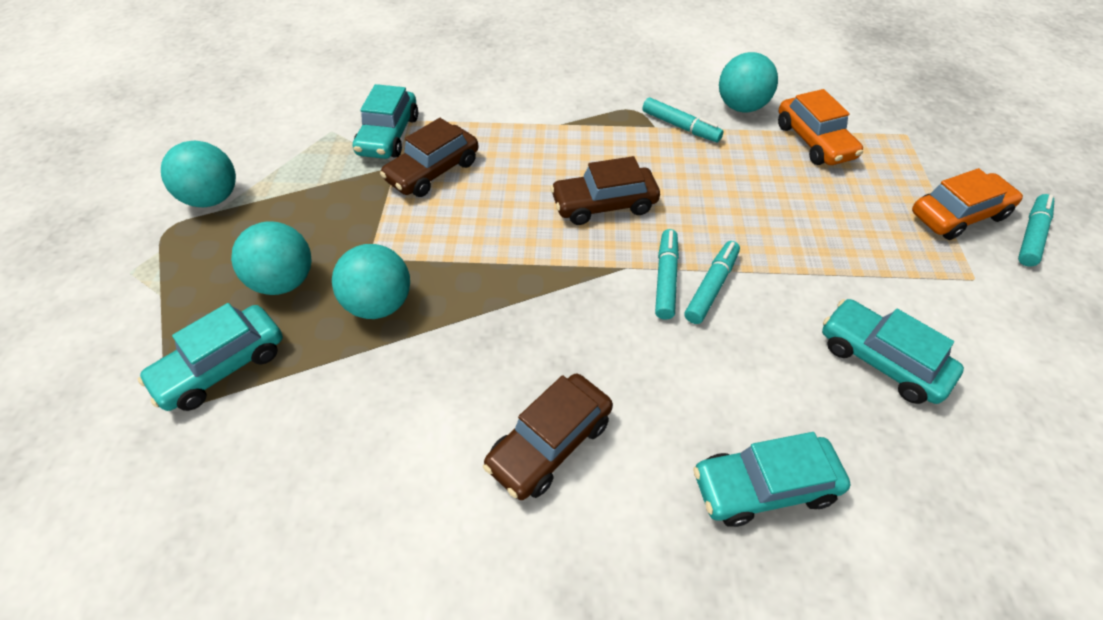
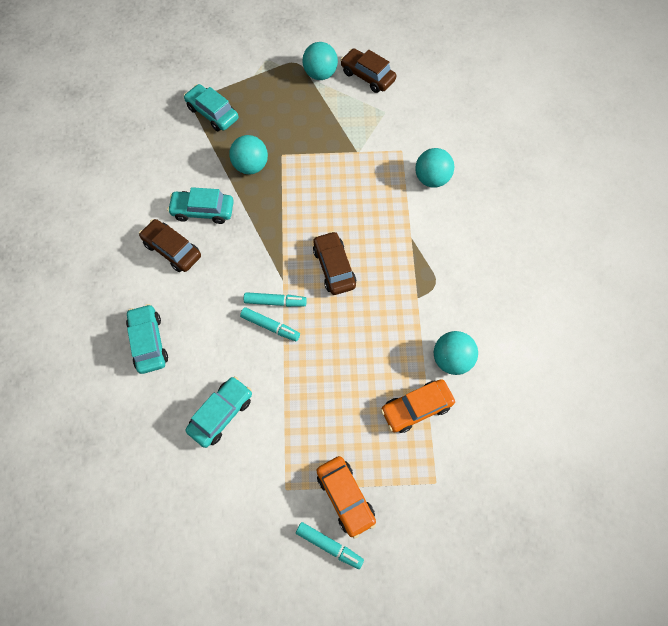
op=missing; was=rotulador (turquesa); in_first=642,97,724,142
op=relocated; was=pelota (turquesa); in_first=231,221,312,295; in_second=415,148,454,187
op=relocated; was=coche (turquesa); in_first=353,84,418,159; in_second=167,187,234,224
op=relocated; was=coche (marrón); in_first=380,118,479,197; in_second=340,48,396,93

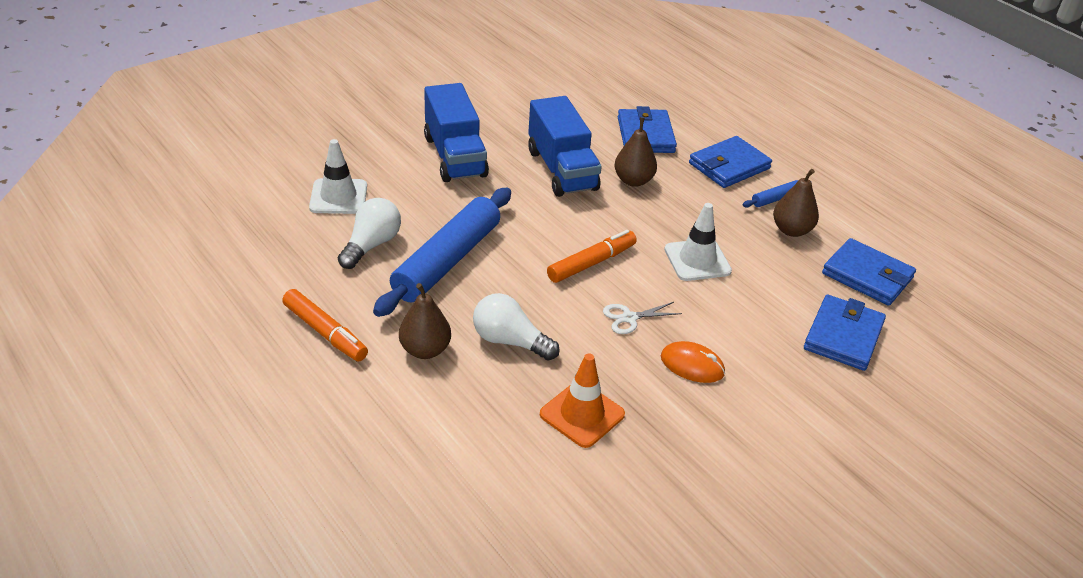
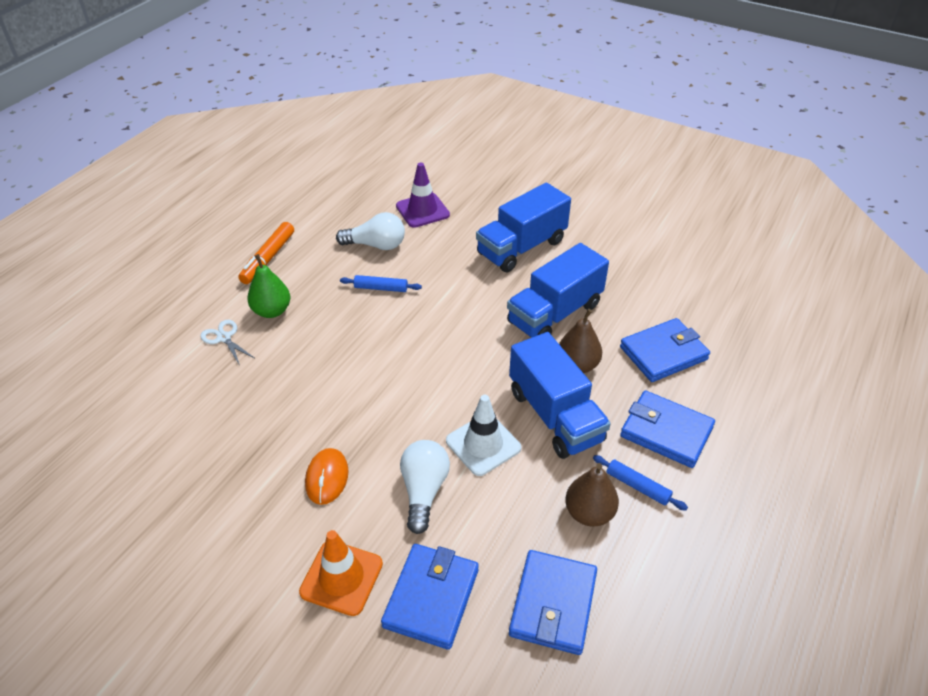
op=missing; was=rotulador (naranja); in_first=547,230,637,283
op=appeared; now=camión (azul); in_second=509,332,611,459
op=relocated; was=bombilla (blanco); in_first=473,293,560,361; in_second=400,440,450,534
op=relocated; was=cono de tráfico (naranja); in_first=540,354,625,448; in_second=299,530,383,616
op=relocated; was=tijeras (blanco); in_first=603,302,682,334; in_second=200,320,254,364
op=colour; was=cono de tráfico (blanco); now=cono de tráfico (morado); in_first=309,139,367,214; in_second=396,163,450,228
op=colour; was=pera (marrón); now=pera (verde); in_first=399,283,451,359; in_second=247,254,290,318
op=spun; was=cartera (azul); in_first=804,295,886,371; in_second=381,544,479,650; clockwise=-75
op=size; was=rodillo (azul); in_first=373,188,511,317; in_second=340,275,422,292; ratio=0.42

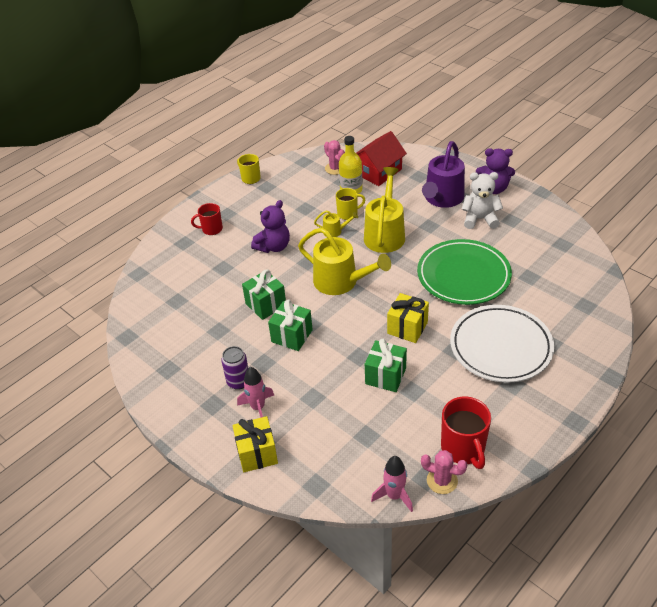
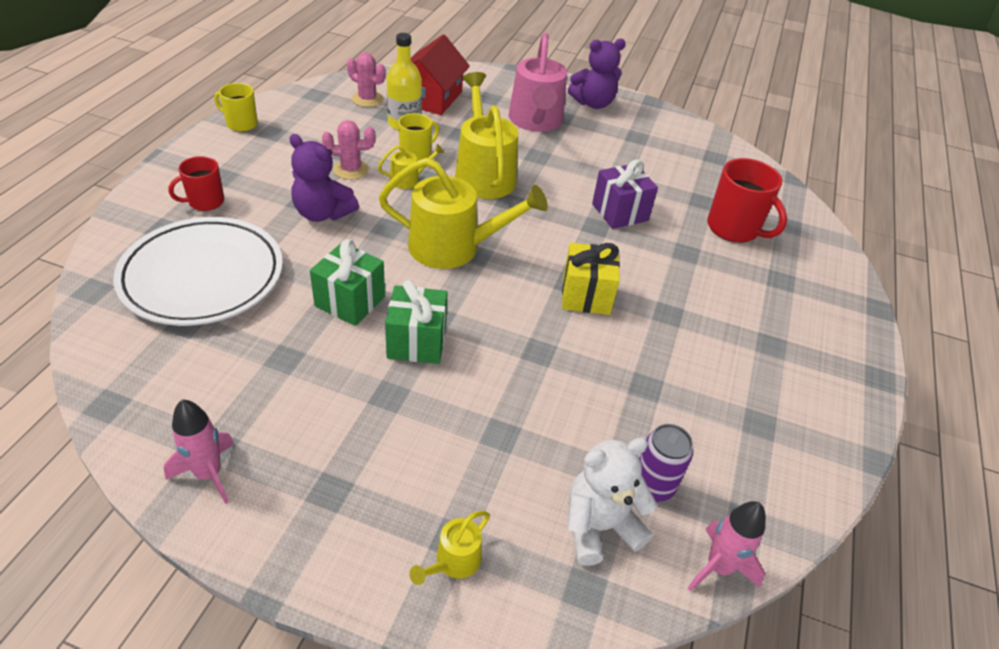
op=missing; was=regalo (verde); in_first=365,339,407,392
op=relocated; was=lata (morado); in_first=221,346,248,390; in_second=639,424,693,502
op=relocated; was=cohete (rosa); in_first=237,367,274,418; in_second=163,399,234,504
op=relocated; was=cactus (rosa); in_first=421,450,467,494; in_second=322,120,375,180
op=relocated; was=taza (rojo); in_first=441,397,491,469; in_second=707,158,787,243
op=relocated; was=plato (blanco); in_first=450,305,554,383; in_second=113,217,283,326
op=relocated; was=osito (blanco); in_first=462,172,503,229; in_second=567,438,657,566
op=exchanged; was=regalo (amarillo); now=regadera (amarillo); in_first=232,416,278,472; in_second=409,511,490,585
op=exchanged; was=plato (verde); now=regalo (morado); in_first=417,239,512,305; in_second=592,160,658,229
op=colour; was=regadera (morado); now=regadera (rosa); in_first=422,141,465,208; in_second=509,33,567,132
op=spun; was=osito (morado); in_first=251,200,290,253; in_second=289,134,359,222; clockwise=105

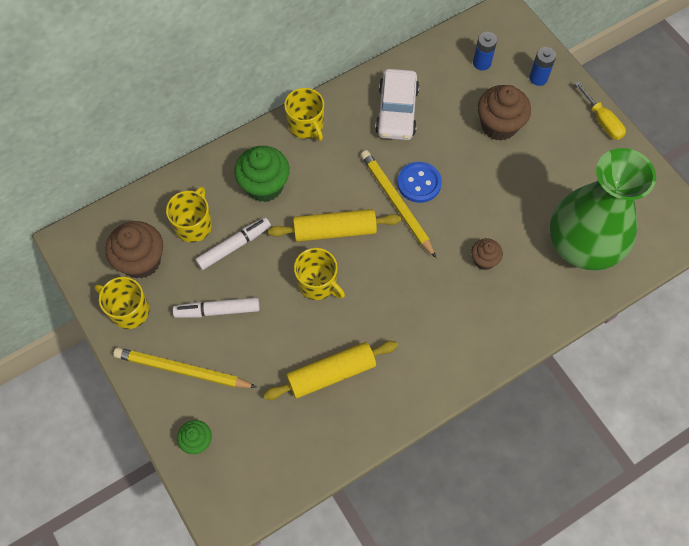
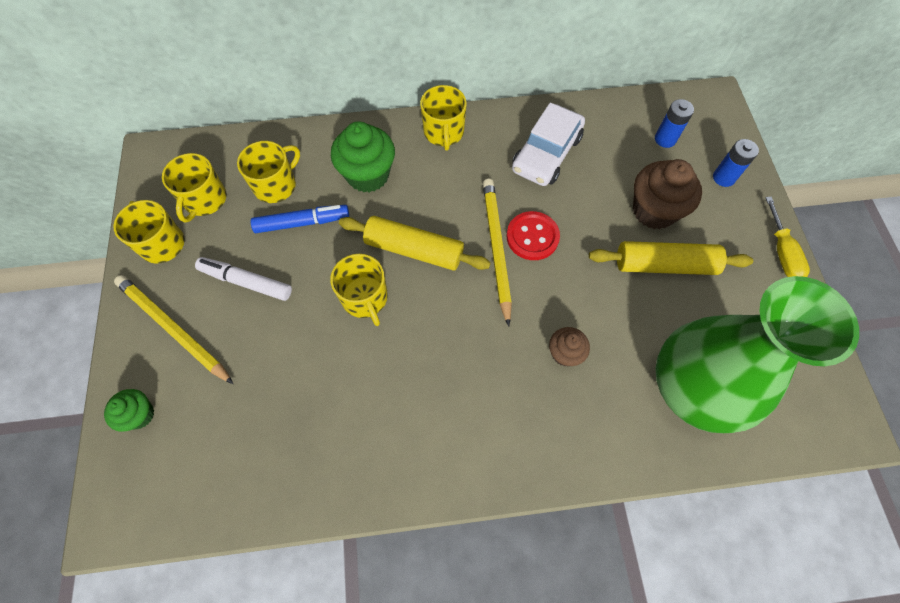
op=relocated; was=rodillo (amarillo); in_first=263,341,398,400; in_second=589,241,753,275
op=exchanged; was=magdalena (marrón); now=taza (amarillo); in_first=106,221,163,279; in_second=162,153,226,223
op=colour; was=rotulador (blanco); now=rotulador (azul); in_first=195,217,271,270; in_second=251,205,349,233
op=colour; was=botón (azul); now=botón (rojo); in_first=397,162,442,203; in_second=506,211,560,260

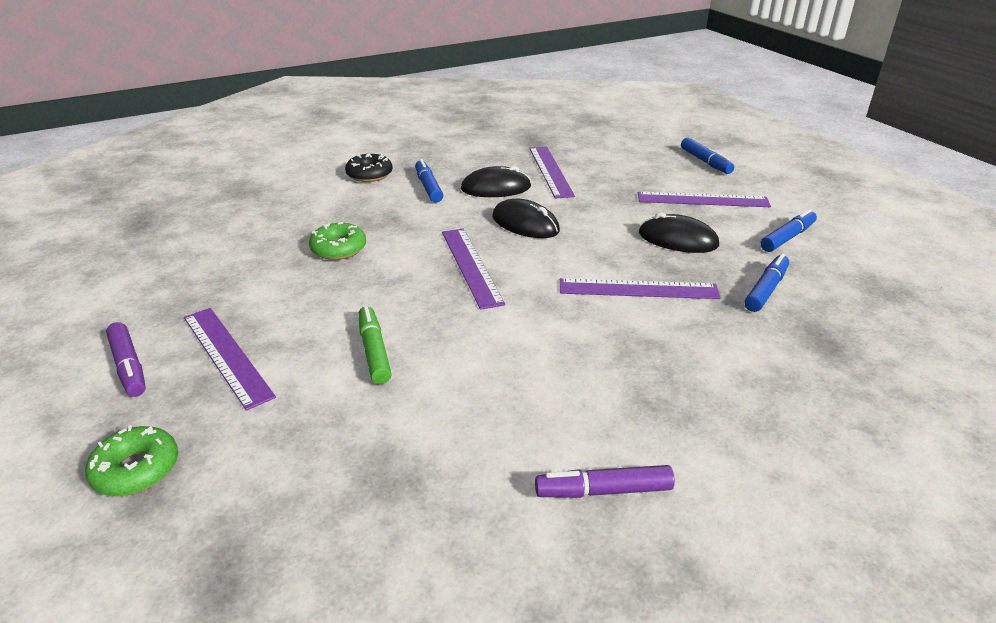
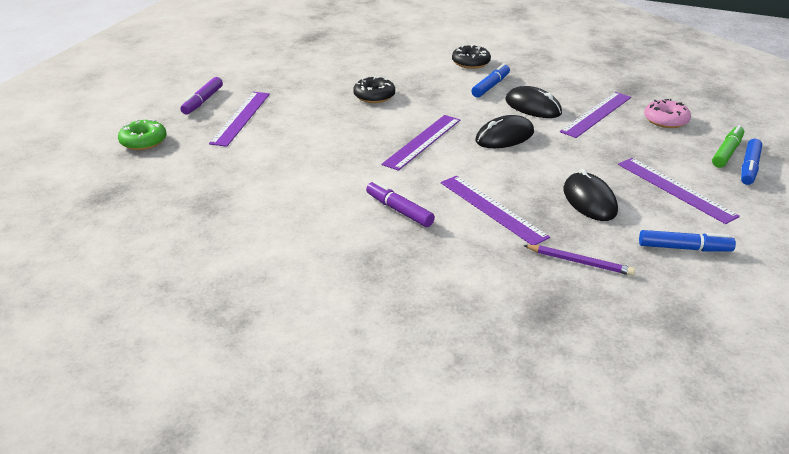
op=appeared; now=rosquilla (rosa); in_second=644,99,691,128
op=relocated; was=rotulador (verde); in_first=358,306,392,384; in_second=712,125,744,168
op=relocated; was=rotulador (morado); in_first=535,465,675,498; in_second=366,181,435,227
op=exchanged; was=rotulador (azul); now=lápiz (morado); in_first=744,254,789,312; in_second=523,245,635,276
op=colour; was=rosquilla (verde); now=rosquilla (negro); in_first=309,222,366,260; in_second=353,76,395,103
op=spun; was=ratón (negro); in_first=492,199,560,238; in_second=475,115,534,148; clockwise=60

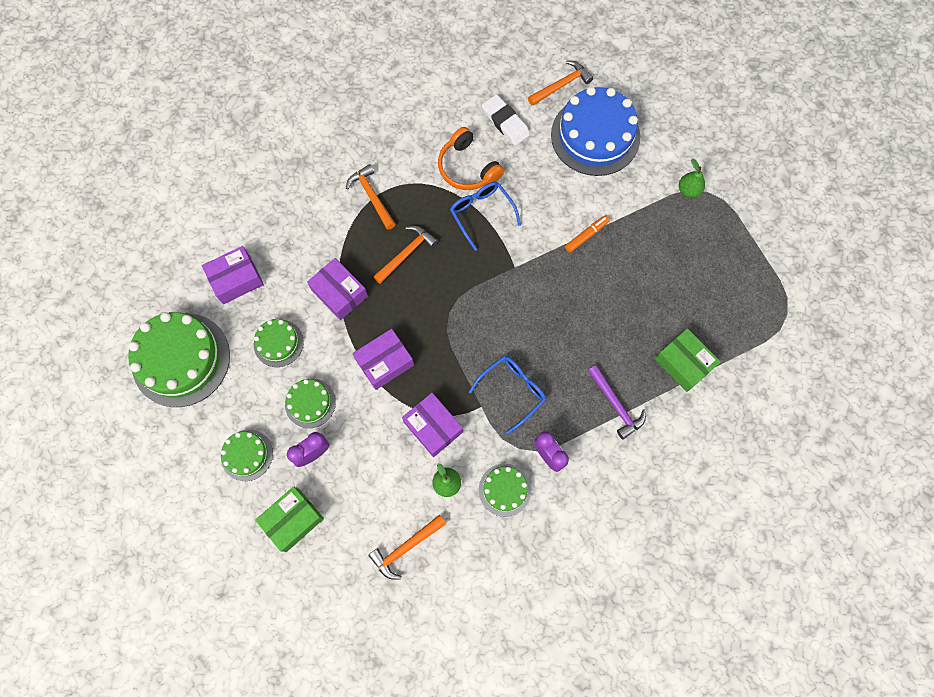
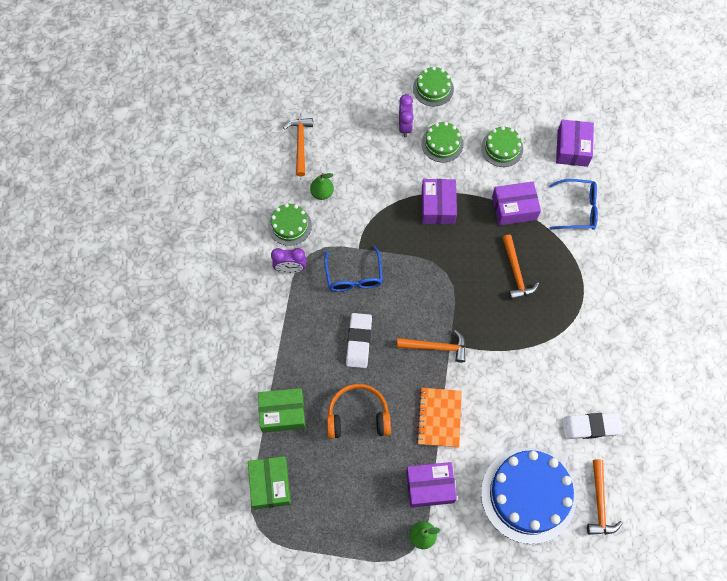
op=missing; was=tarta (verde); in_first=128,312,230,407
op=missing; was=martillo (morado); in_first=588,365,646,439
op=appeared; now=goma de borrar (blanco); in_second=346,313,372,368
op=relocated; was=caja (verde); in_first=255,486,324,552; in_second=248,456,291,509
op=relocated; was=martillo (naranja); in_first=346,164,395,230; in_second=397,330,466,363
op=relocated; was=caja (morado); in_first=402,393,463,457; in_second=406,462,457,508
op=relocated; was=auriculares (naranja); in_first=438,127,504,190; in_second=327,384,391,439
op=relocated; was=gafas (azul); in_first=450,182,521,251; in_second=549,179,598,230
op=exchanged; was=rotulador (naranja); now=cuaderno (naranja); in_first=565,215,610,253; in_second=417,388,462,447

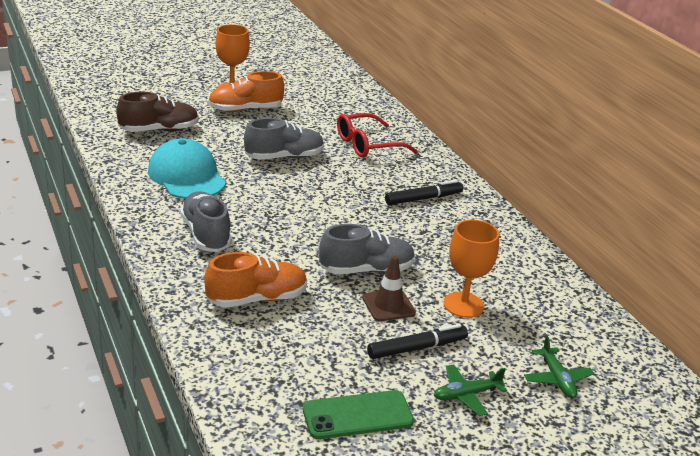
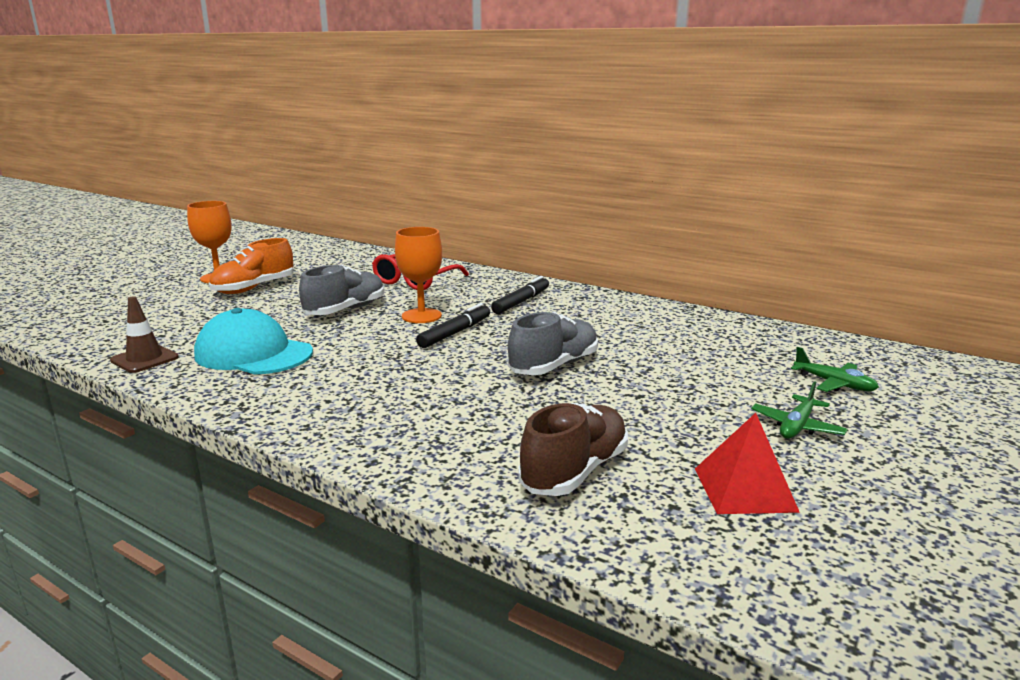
op=missing; was=zapato (gris); in_first=180,191,232,252
op=missing; was=zapato (naranja); in_first=204,252,307,308
op=relocated; was=zapato (marrón); in_first=117,92,199,132; in_second=518,403,628,496
op=relocated; was=cono de tráfico (marrón); in_first=362,256,416,321; in_second=110,296,179,373
op=relocated; was=rotulador (negro); in_first=367,324,468,359; in_second=416,303,490,348
op=relocated; was=copa (naranja); in_first=443,219,499,318; in_second=395,227,442,323
op=exchanged; was=móvil (verde); now=pirámide (rojo); in_first=302,390,414,439; in_second=695,413,800,514

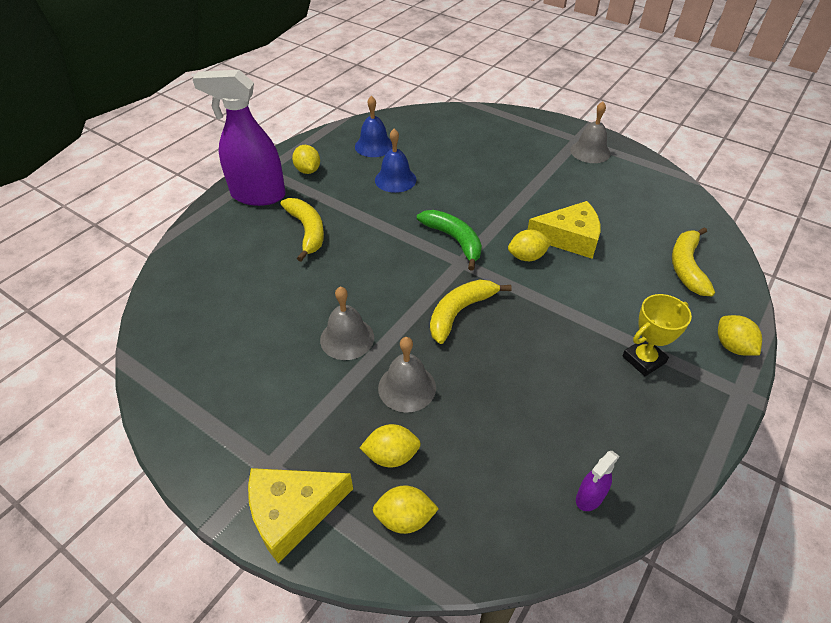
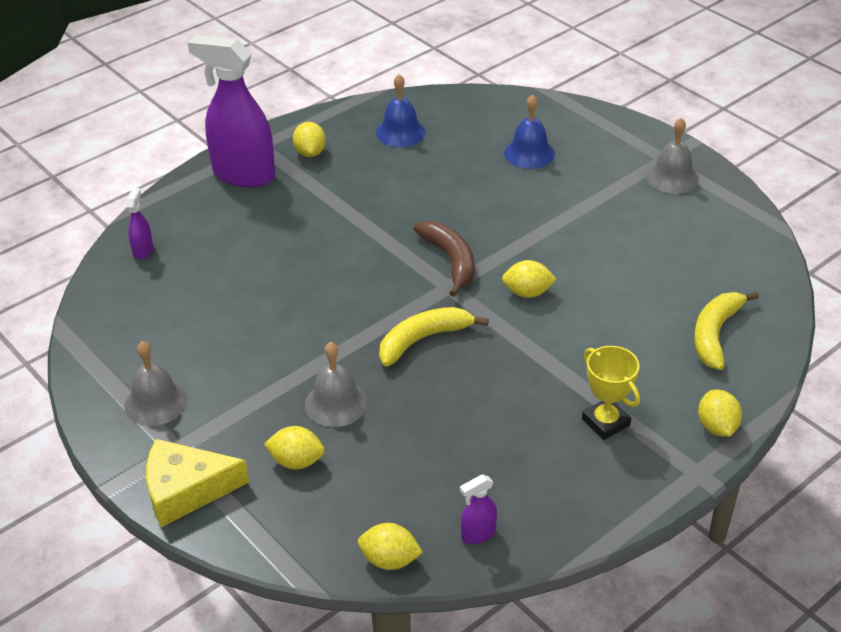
op=missing; was=plátano (amarillo); in_first=280,198,324,262
op=missing; was=queso (amarillo); in_first=527,201,600,259
op=appeared; now=pulverizador (morado); in_second=126,188,153,259
op=relocated; was=campana (gris); in_first=320,286,374,360; in_second=125,341,187,426
op=relocated; was=limón (amarillo); in_first=373,485,439,534; in_second=358,523,423,570
op=relocated; was=campana (azul); in_first=375,129,416,193; in_second=504,95,555,169
op=colour; was=plátano (verde); now=plátano (marrón); in_first=417,210,482,271; in_second=413,221,475,297
op=spun; was=trofeo (amarillo); in_first=622,294,692,376; in_second=582,346,640,440; clockwise=75

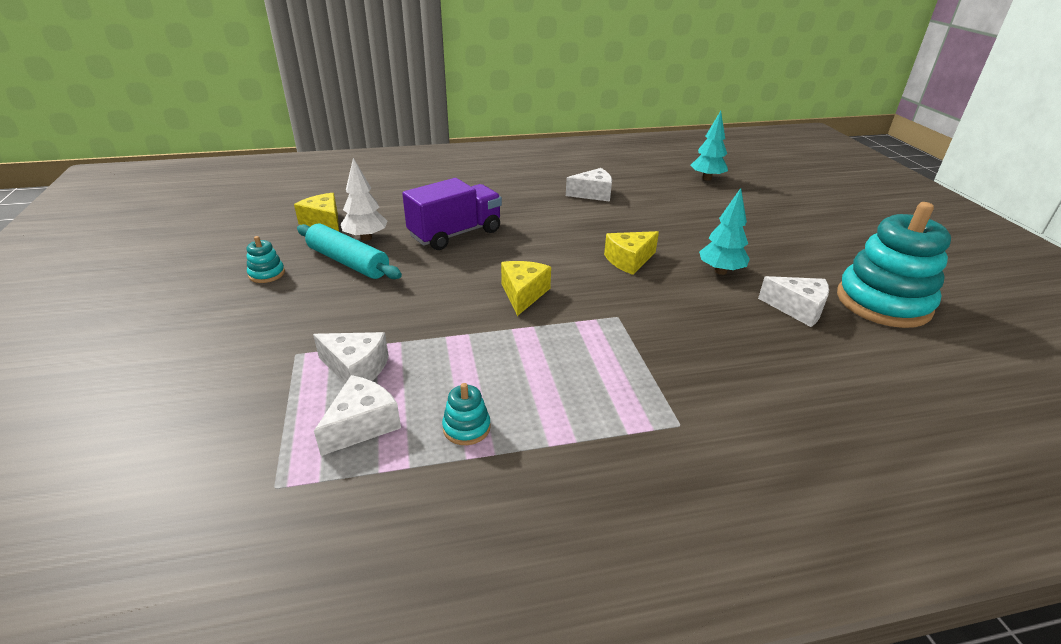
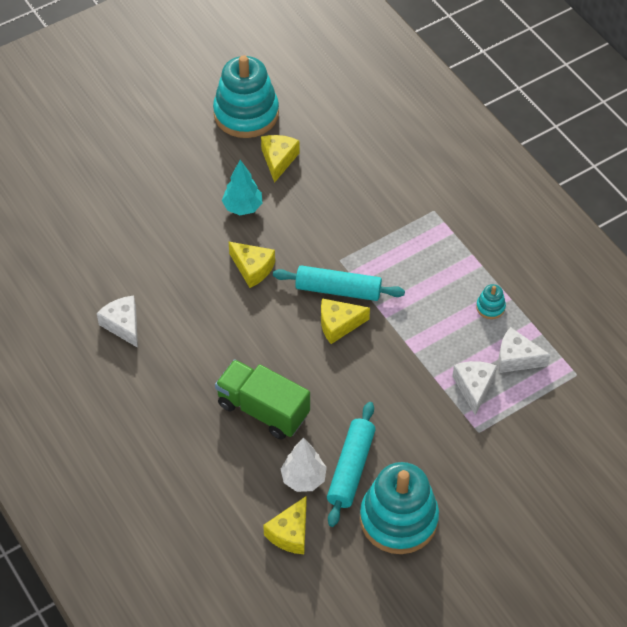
op=missing; was=árbol (turquesa); in_first=690,111,728,181
op=appeared; now=rodillo (turquesa); in_second=273,266,405,301
op=colour; was=camión (morado); now=camión (verde); in_first=402,178,502,250; in_second=215,359,310,440
op=colour; was=queso (blanco); now=queso (amarillo); in_first=758,276,829,327; in_second=261,135,299,183
op=size; was=juguete apilable (turquesa); in_first=247,236,285,283; in_second=360,462,439,554; ratio=2.45

